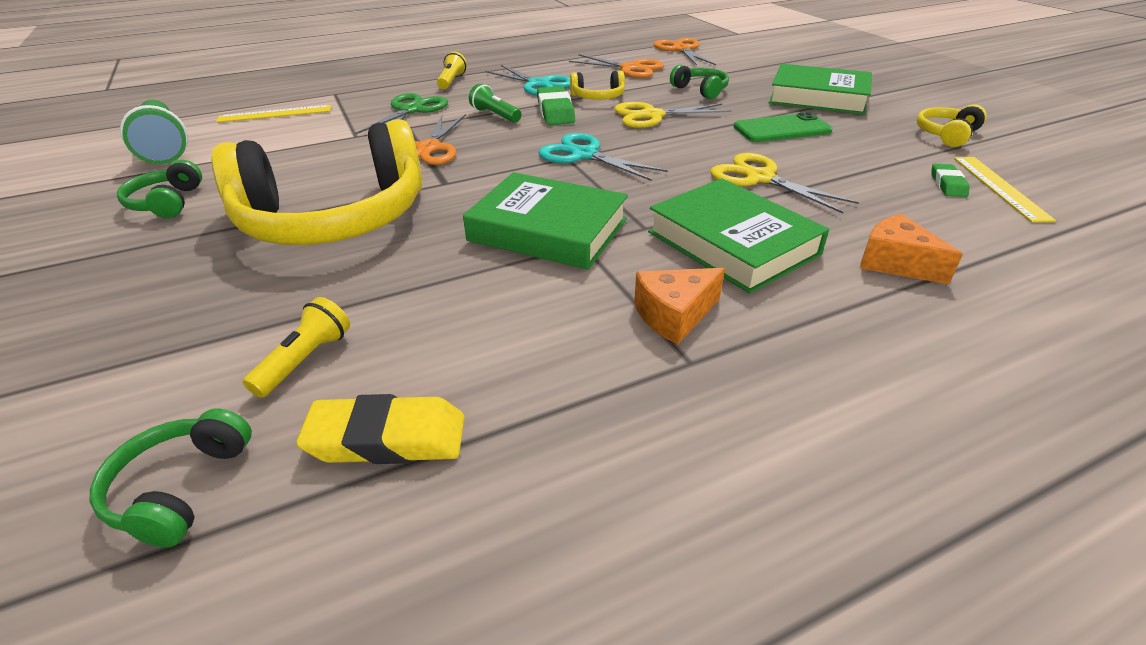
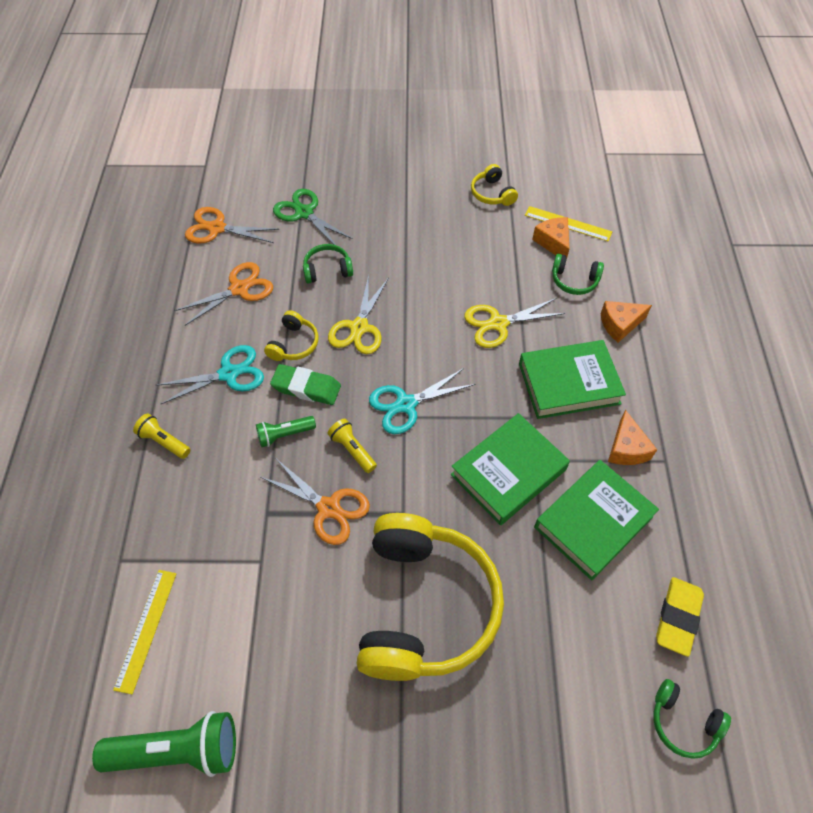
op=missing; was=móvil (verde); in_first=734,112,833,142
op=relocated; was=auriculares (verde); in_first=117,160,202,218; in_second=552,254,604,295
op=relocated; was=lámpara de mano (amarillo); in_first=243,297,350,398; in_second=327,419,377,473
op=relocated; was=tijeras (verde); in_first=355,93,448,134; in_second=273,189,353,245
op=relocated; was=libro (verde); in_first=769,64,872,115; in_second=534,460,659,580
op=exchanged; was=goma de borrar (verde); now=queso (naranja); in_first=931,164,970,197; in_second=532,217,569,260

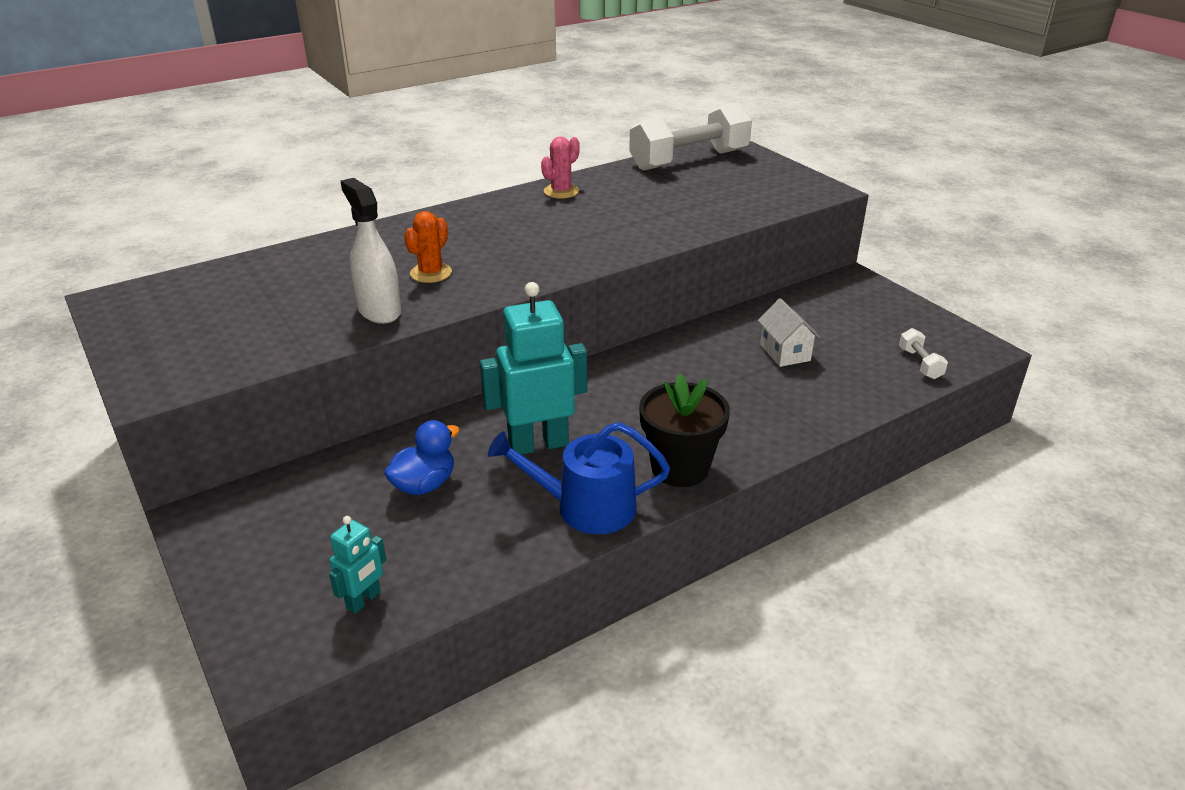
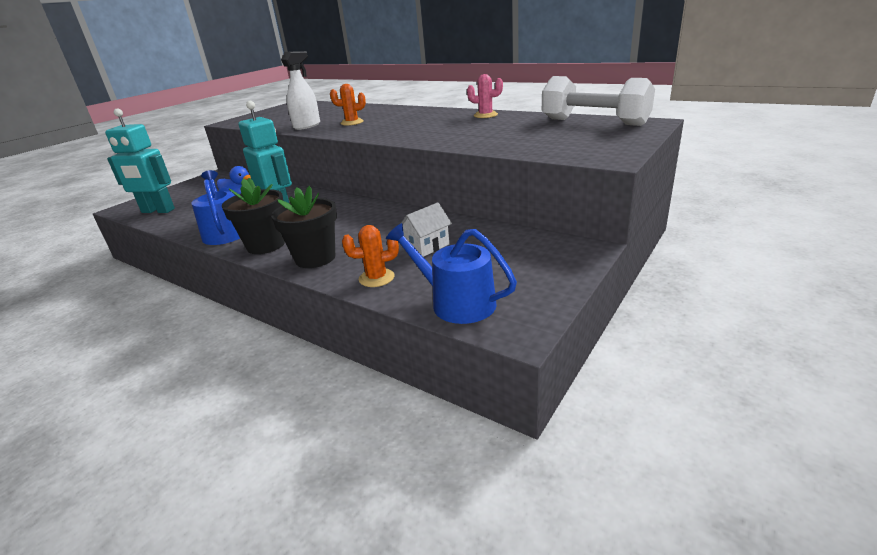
op=appeared; now=maceta (negro); in_second=271,186,337,268
op=appeared; now=cactus (naranja); in_second=342,225,399,287
op=exchanged; was=mancuerna (blanco); now=regadera (azul); in_first=899,328,948,379; in_second=386,223,517,324
op=size; was=robot (turquesa); in_first=329,516,386,614; in_second=105,108,175,213; ratio=1.98

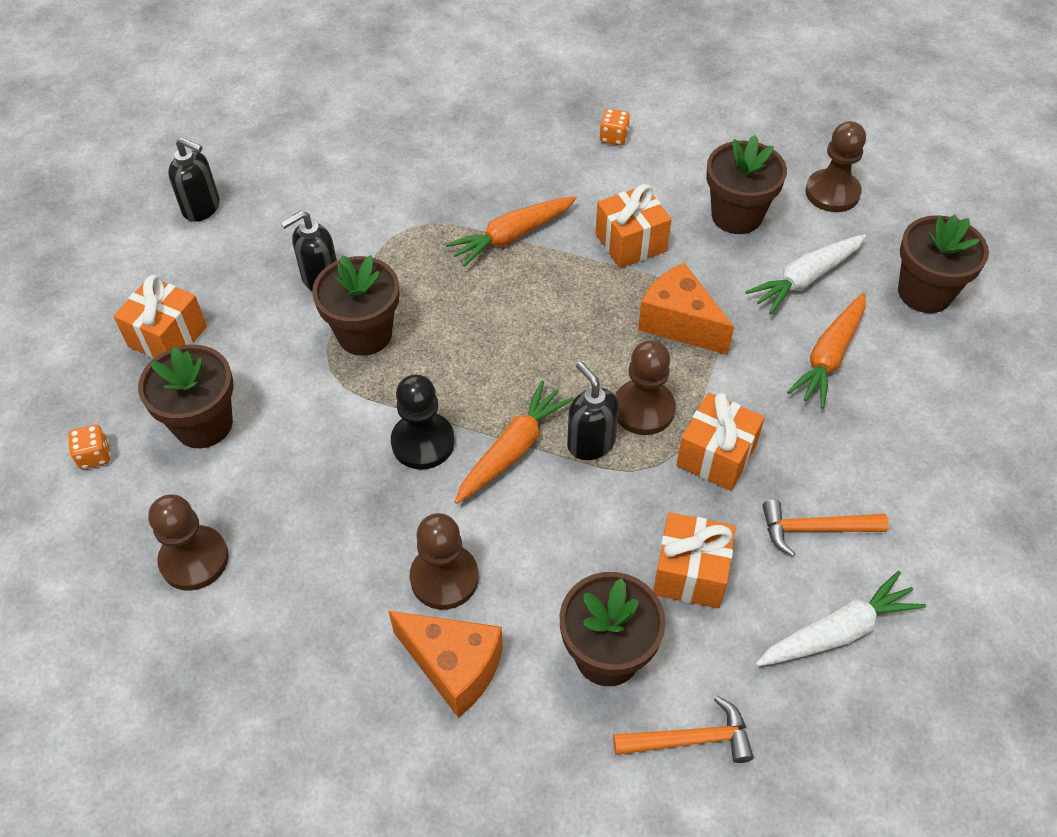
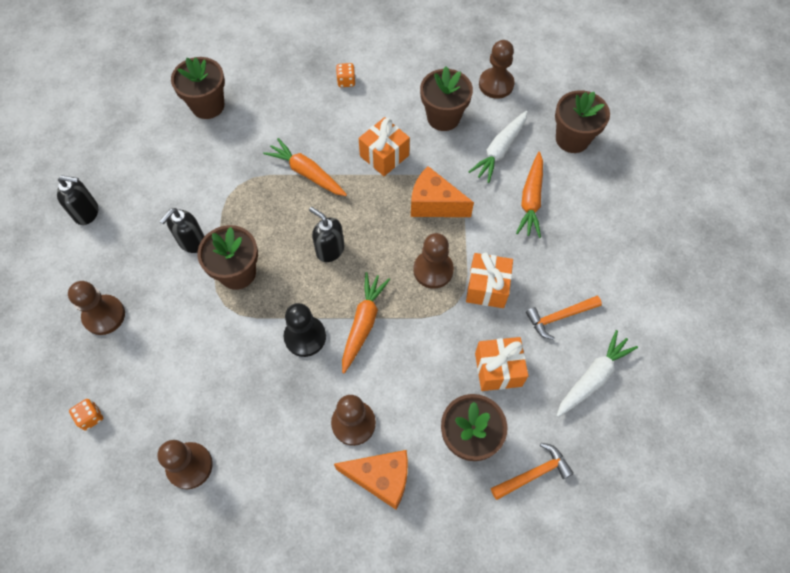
op=relocated; was=maceta (marrón); in_first=138,345,233,448; in_second=171,57,225,119
op=relocated; was=dispensador de jabón (negro); in_first=567,361,619,460; in_second=309,207,344,262
op=exchanged; was=regalo (naranja); now=peón (marrón); in_first=113,275,207,358; in_second=68,281,125,335
op=spun; was=zanahoria (naranja); in_first=445,196,577,267; in_second=263,138,347,196; clockwise=90

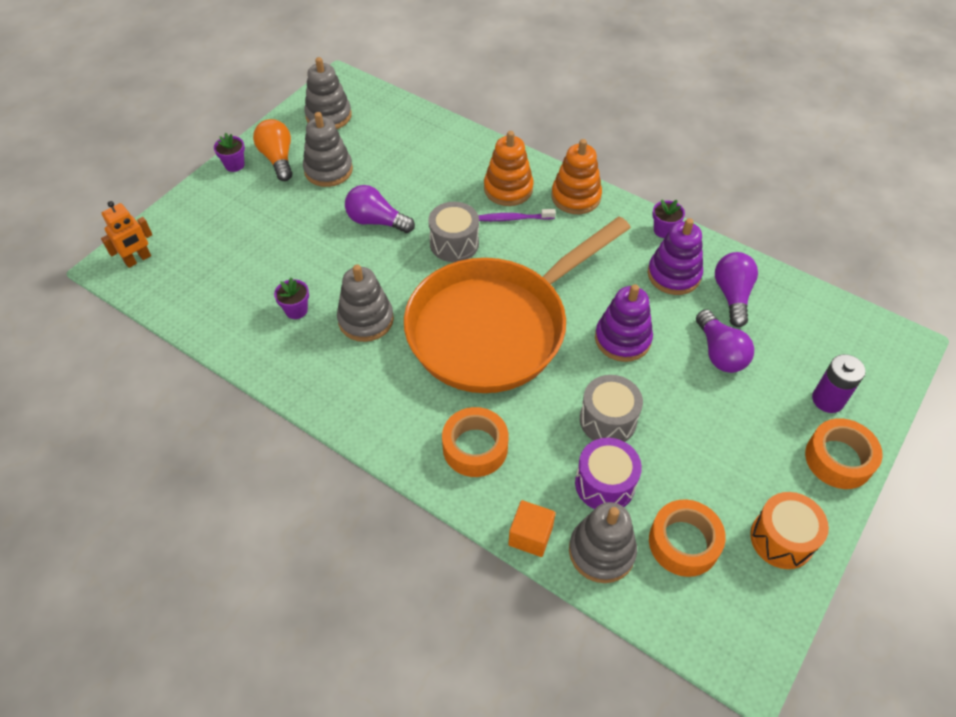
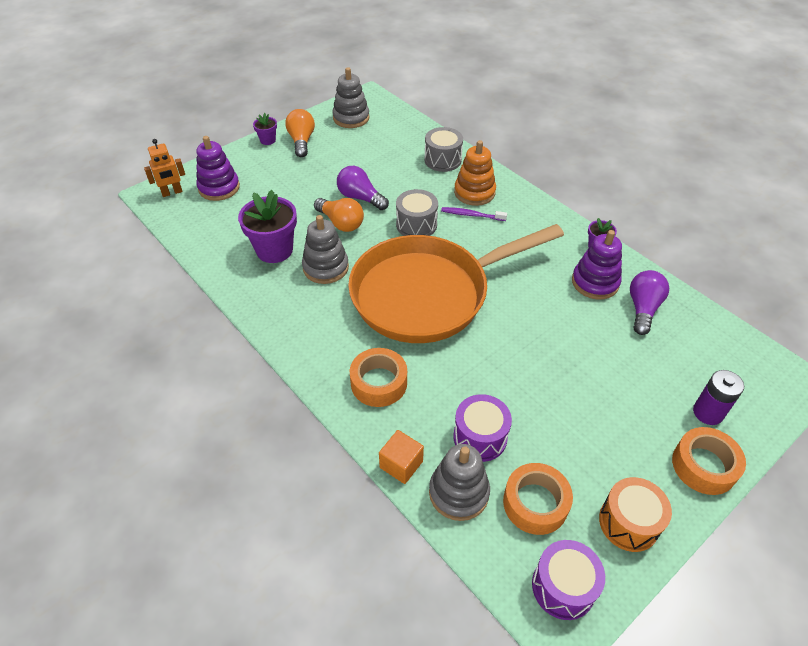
op=missing; was=juguete apilable (gris); in_first=303,112,353,187
op=missing; was=juguete apilable (naranja); in_first=552,139,602,214
op=missing; was=bombilla (morado); in_first=696,309,754,373
op=appeared; now=bombilla (naranja); in_second=314,198,364,232
op=appeared; now=tambor (morado); in_second=532,540,605,620
op=relocated; was=tambor (gris); in_first=580,375,643,442; in_second=424,127,463,172
op=relocated; was=juguete apilable (morado); in_first=595,284,653,362; in_second=196,136,240,201
op=size; was=maceta (morado); in_first=274,278,309,319; in_second=238,190,297,263; ratio=2.0

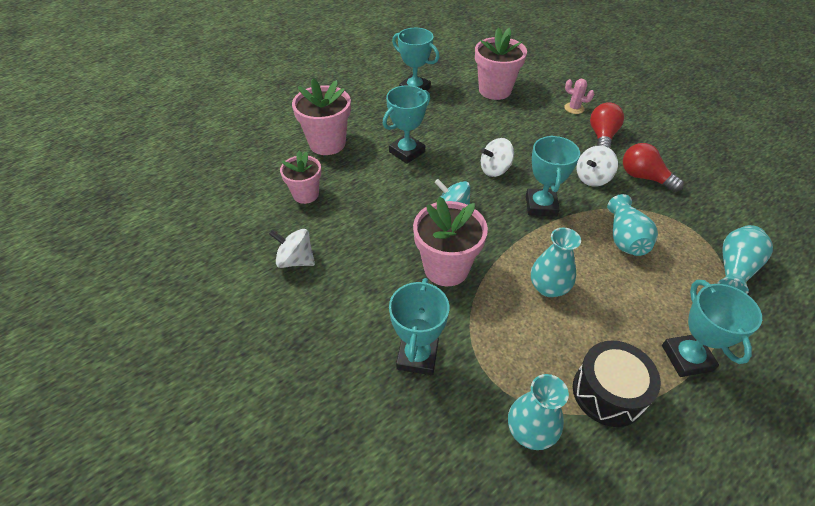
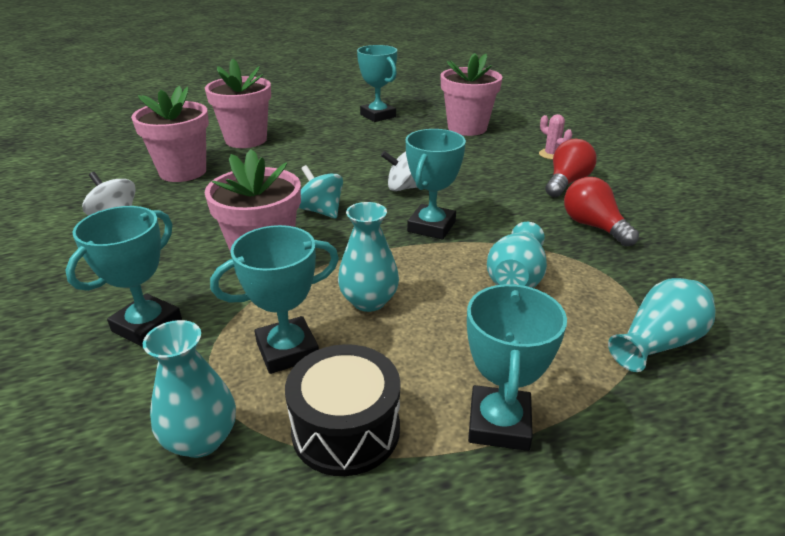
op=missing; was=peonza (blanco); in_first=576,145,618,186
op=relocated; was=trofeo (turquesa); in_first=383,85,430,164; in_second=210,225,339,374
op=size; was=maceta (rosa); in_first=280,151,321,204; in_second=131,86,209,182; ratio=1.55

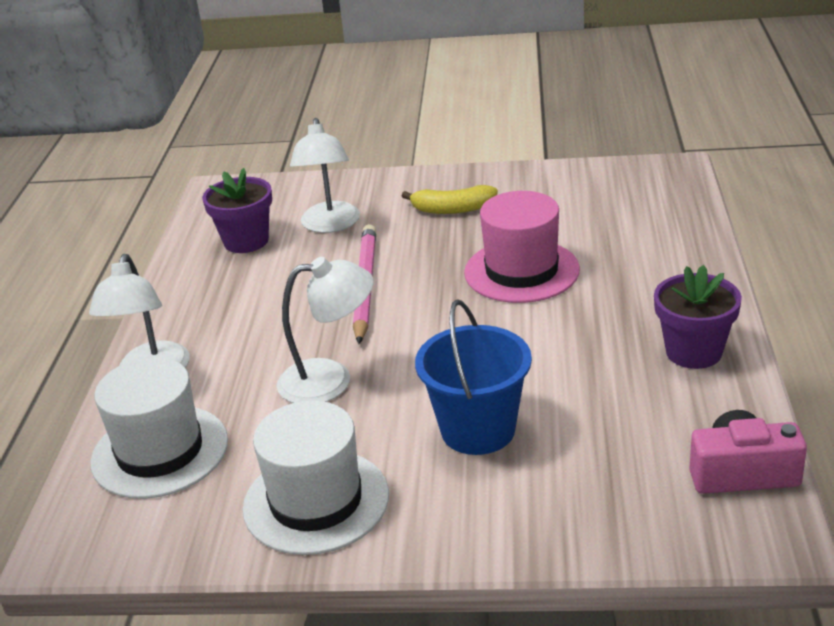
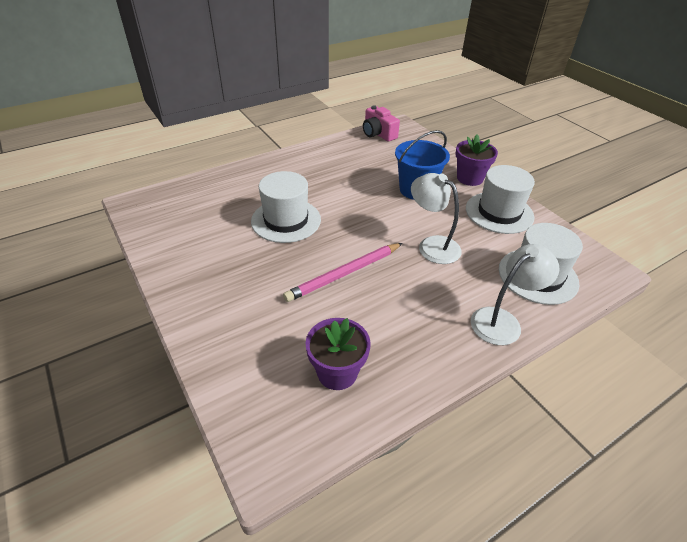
op=missing; was=lámpara (blanco); in_first=290,118,360,233
op=missing; was=plátano (amarillo); in_first=402,185,498,214
op=relocated; was=maceta (morado); in_first=654,265,742,369; in_second=456,134,498,186
op=colour; was=sombrero (rosa); now=sombrero (blanco); in_first=464,191,580,303; in_second=251,171,321,243

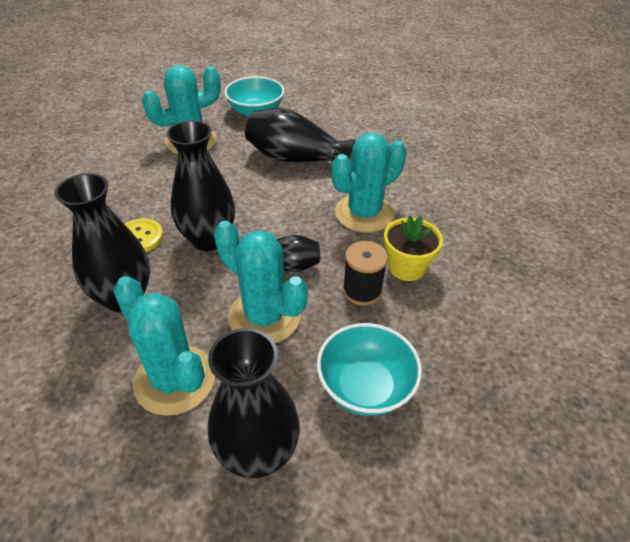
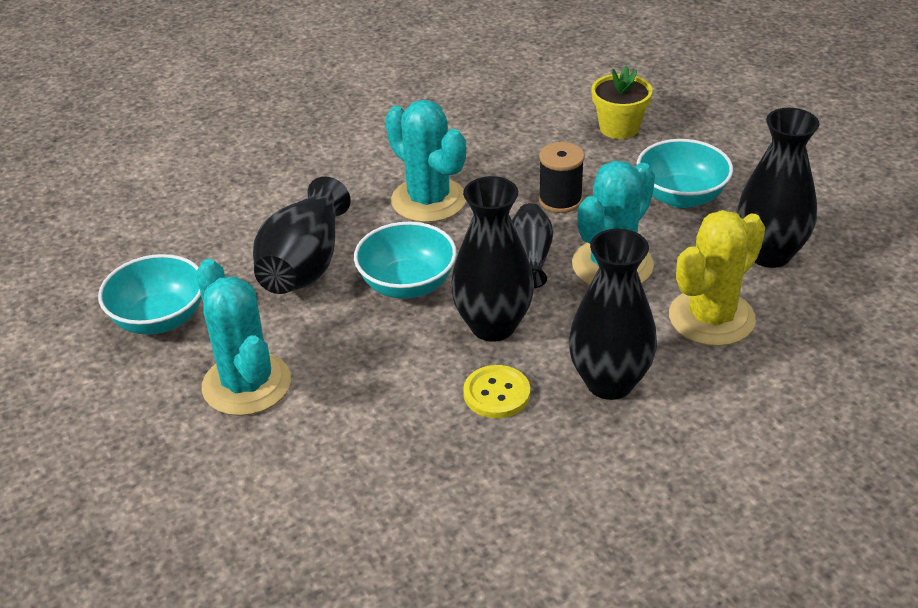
op=appeared; now=cuenco (turquesa); in_second=354,222,457,299
op=relocated; was=maceta (amarillo); in_first=384,215,443,281; in_second=591,65,653,139
op=colour; was=cactus (turquesa); now=cactus (amarillo); in_first=114,276,215,416; in_second=669,210,765,346

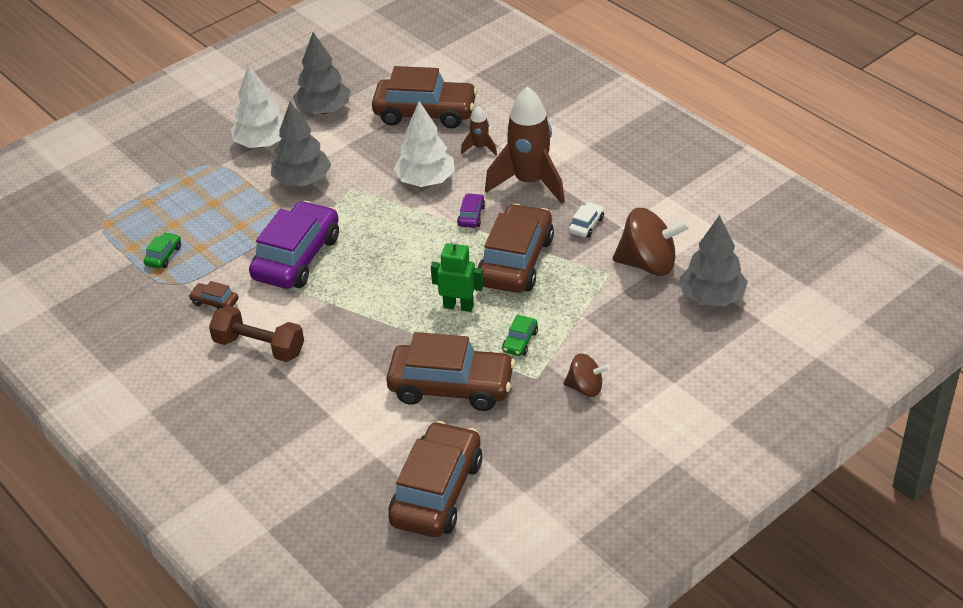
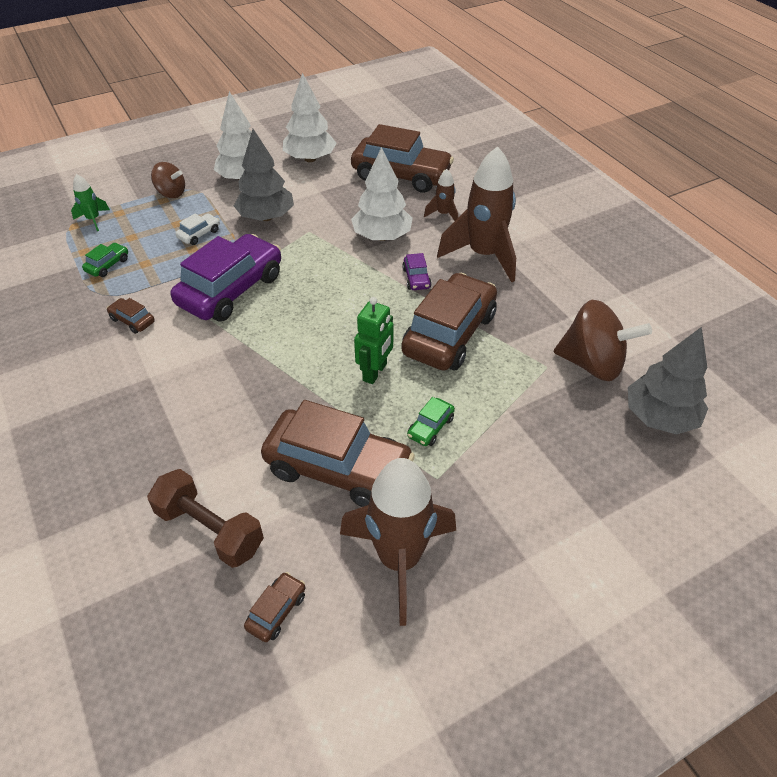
op=appeared; now=cohete (verde); in_second=71,174,110,231
op=appeared; now=cohete (marrón); in_second=340,458,456,626
op=relocated; was=mancuerna (marrón); in_first=209,305,304,362; in_second=147,469,264,568
op=relocated; was=peonza (marrón); in_first=564,353,610,397; in_second=151,162,185,198
op=relocated; was=coche (blanco); in_first=569,202,604,238; in_second=175,213,220,245
op=colour; was=árbol (gris); now=árbol (blanco); in_first=293,32,351,114; in_second=283,73,337,162
op=spun; was=robot (verde); in_first=431,238,483,312; in_second=354,297,393,384; clockwise=90
op=spun; was=coche (morado); in_first=457,193,485,228; in_second=402,253,432,290; clockwise=150
op=size; was=coche (marrón); in_first=388,421,482,537; in_second=244,572,305,642; ratio=0.42

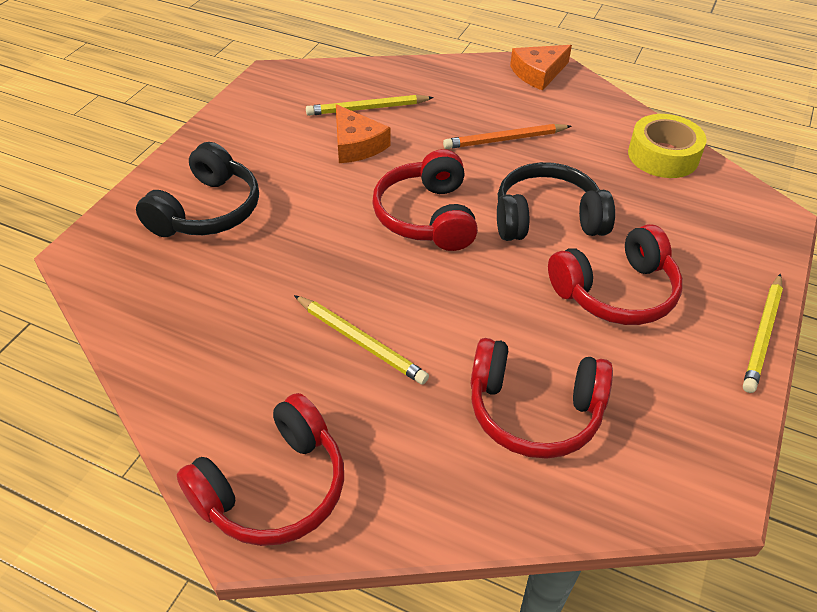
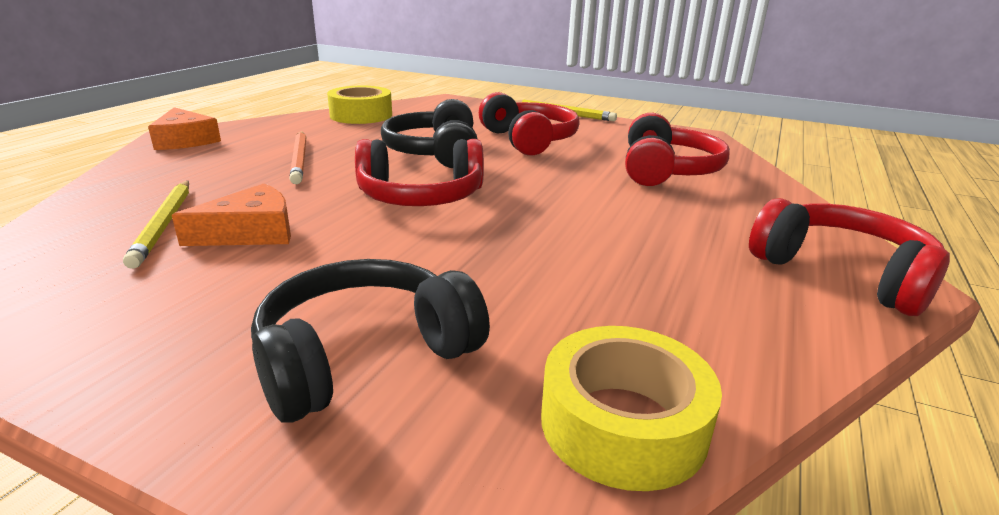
op=missing; was=lápiz (amarillo); in_first=294,295,429,385
op=appeared; now=cinta adhesiva (amarillo); in_second=541,326,722,491
op=spun; was=auriculares (negro); in_first=136,142,259,237; in_second=251,259,490,423; clockwise=-60

